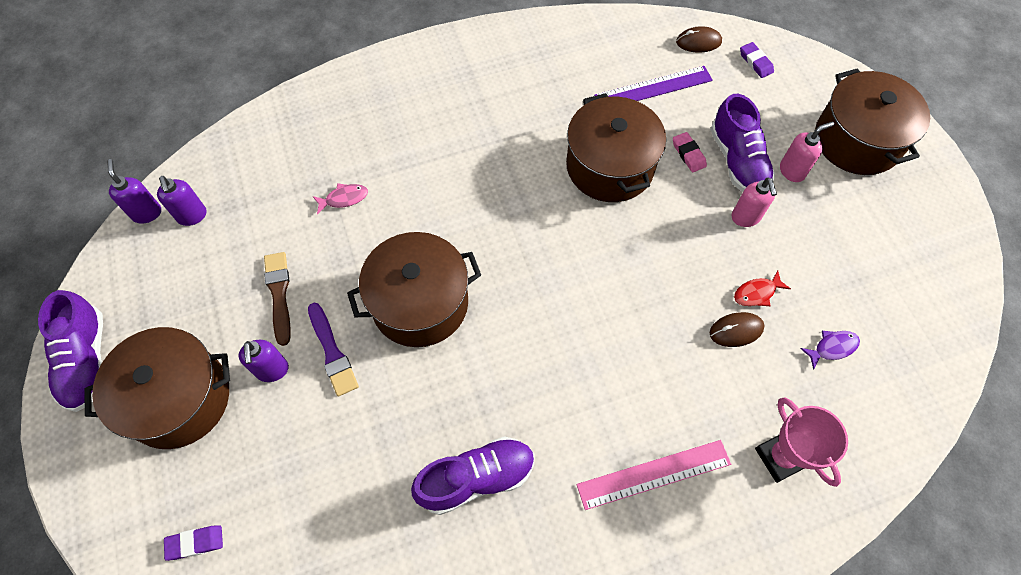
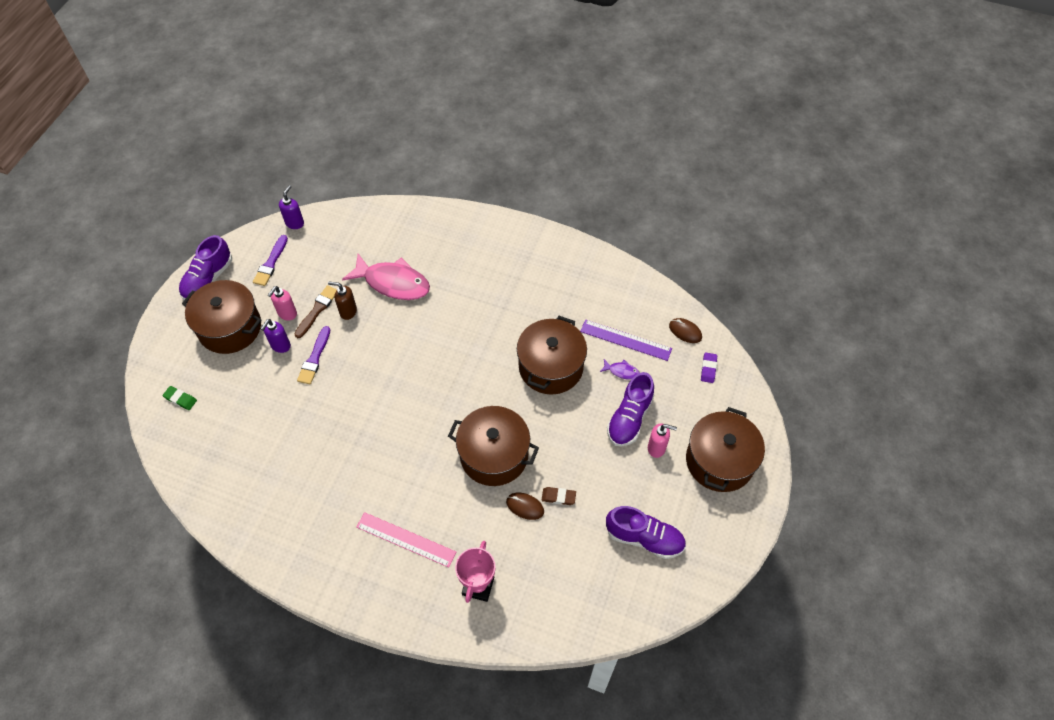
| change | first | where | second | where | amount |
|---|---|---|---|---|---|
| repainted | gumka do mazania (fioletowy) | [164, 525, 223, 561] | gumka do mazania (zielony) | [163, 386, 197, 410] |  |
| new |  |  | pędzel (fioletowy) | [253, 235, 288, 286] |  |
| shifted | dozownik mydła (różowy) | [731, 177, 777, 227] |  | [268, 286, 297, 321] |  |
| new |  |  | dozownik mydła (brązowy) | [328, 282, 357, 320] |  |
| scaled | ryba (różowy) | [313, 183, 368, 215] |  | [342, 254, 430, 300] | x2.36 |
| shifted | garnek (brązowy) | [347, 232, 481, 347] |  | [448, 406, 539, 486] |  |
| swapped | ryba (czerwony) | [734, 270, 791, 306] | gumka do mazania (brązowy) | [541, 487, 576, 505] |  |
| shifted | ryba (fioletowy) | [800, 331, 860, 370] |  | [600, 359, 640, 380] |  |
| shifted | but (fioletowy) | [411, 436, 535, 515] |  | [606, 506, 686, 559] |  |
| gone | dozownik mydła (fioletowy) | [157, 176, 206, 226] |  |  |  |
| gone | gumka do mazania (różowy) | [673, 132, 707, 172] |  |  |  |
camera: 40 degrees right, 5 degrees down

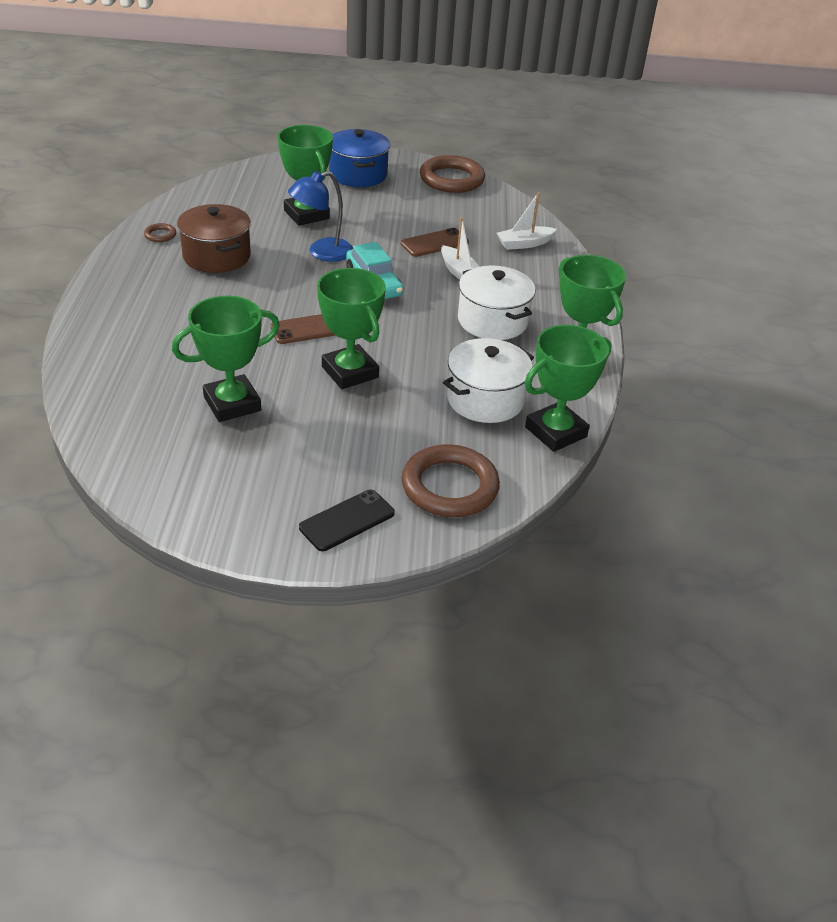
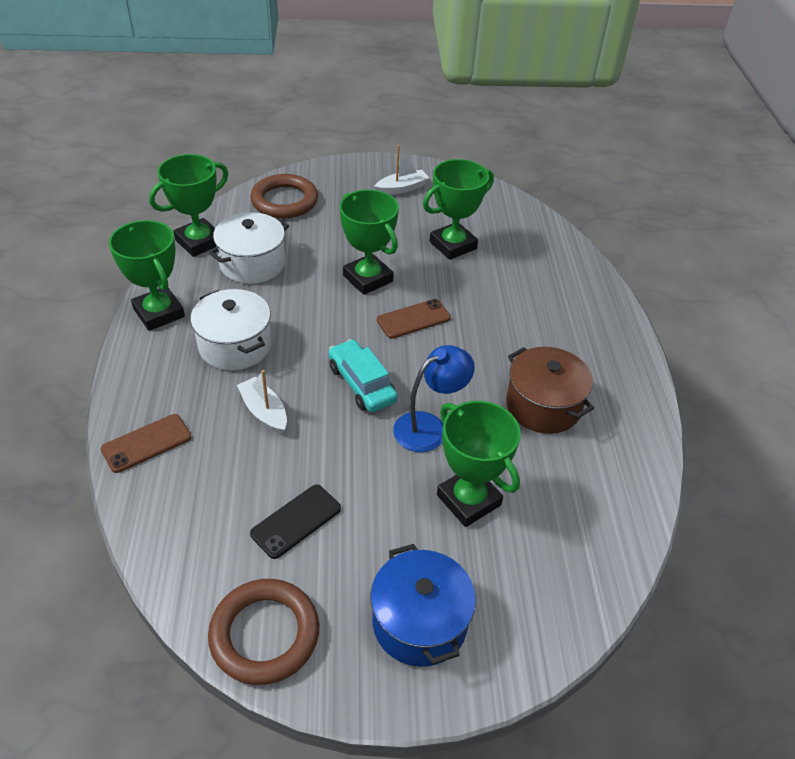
| change | first | where | second | where | amount |
|---|---|---|---|---|---|
| shifted | telefon (brązowy) | [401, 228, 469, 257] |  | [101, 414, 191, 473] |  |
| shifted | telefon (czarny) | [299, 490, 394, 551] |  | [250, 485, 341, 559] |  |
| shifted | łódka (biały) | [497, 192, 557, 250] |  | [374, 145, 429, 195] |  |
| gone | pierścień (brązowy) | [144, 223, 176, 242] |  |  |  |
camera: 175 degrees right, 5 degrees up

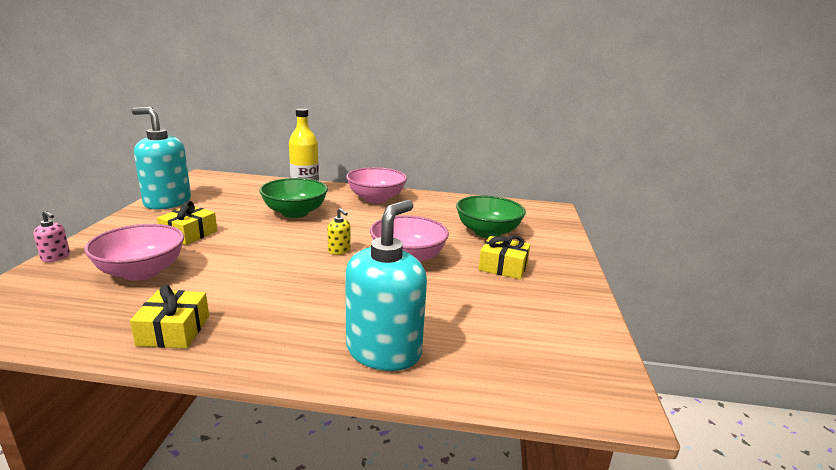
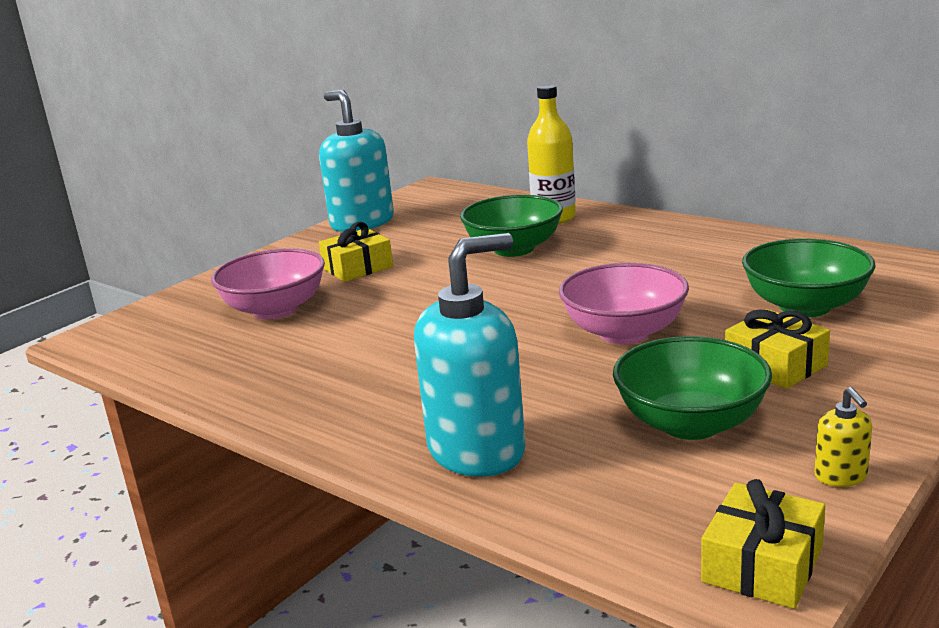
| change | first | where | second | where | amount |
|---|---|---|---|---|---|
| new |  |  | miska (zielony) | [613, 336, 772, 440] |  |
| shifted | prezent (żółty) | [130, 285, 209, 348] |  | [701, 479, 825, 609] |  |
| shifted | dozownik mydła (żółty) | [328, 208, 350, 255] |  | [814, 387, 872, 487] |  |
| gone | dozownik mydła (różowy) | [33, 211, 70, 262] |  |  |  |
| gone | miska (różowy) | [346, 167, 407, 203] |  |  |  |
camera: 35 degrees right, 0 degrees up

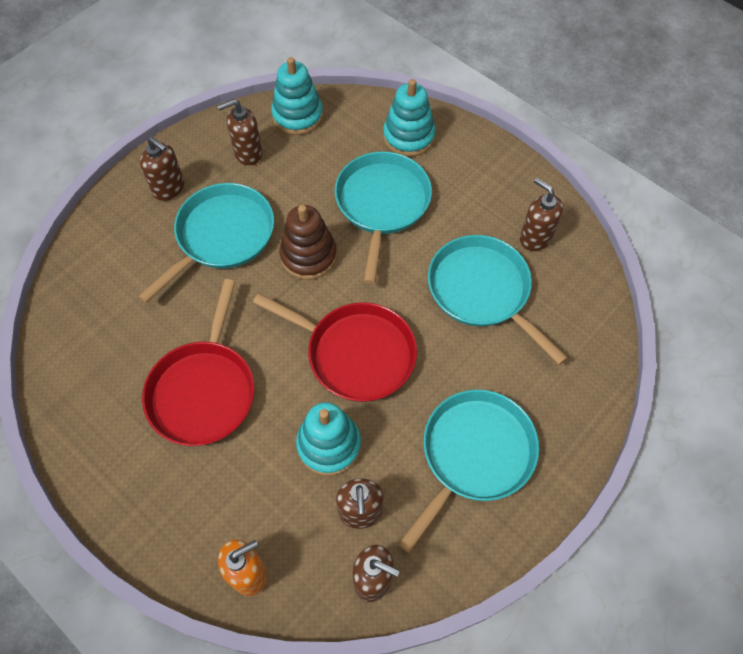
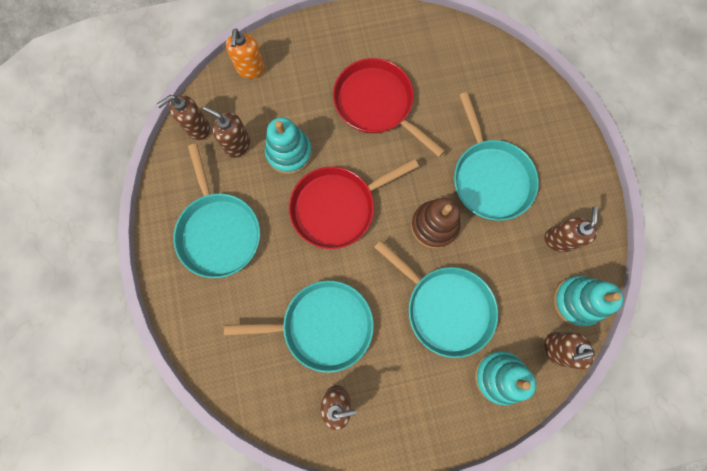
| change | first | where | second | where | amount |
|---|---|---|---|---|---|
| shifted | dozownik mydła (brązowy) | [140, 137, 184, 201] |  | [544, 332, 595, 370] |  |
camera: 125 degrees right, 15 degrees up

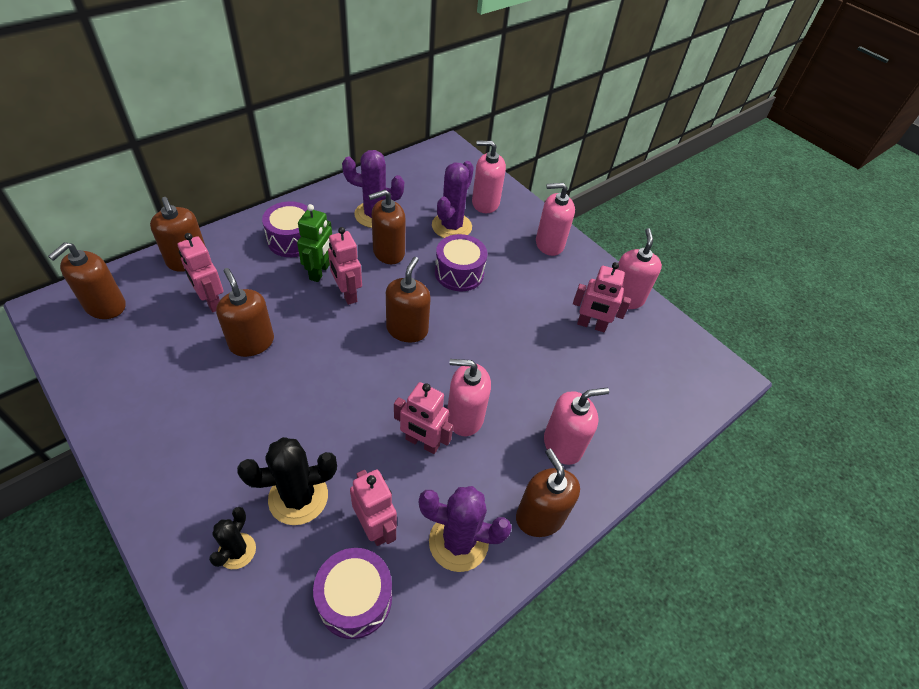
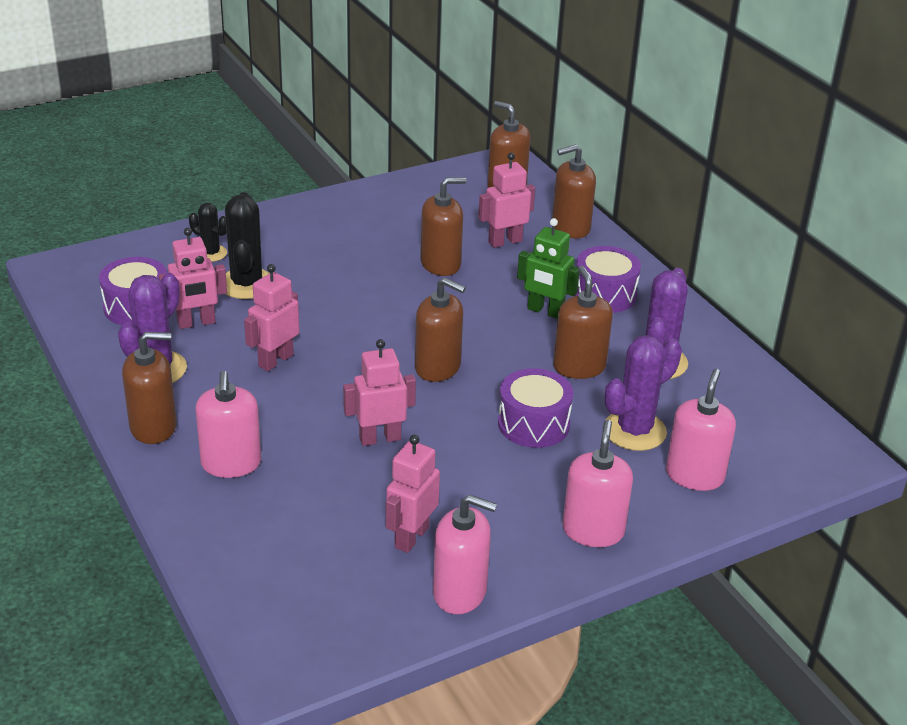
| change | first | where | second | where | amount |
|---|---|---|---|---|---|
| shifted | robot (różowy) | [328, 227, 362, 305] |  | [343, 339, 416, 446] |  |
| rotated | kaktus (fioletowy) | [432, 161, 474, 238] |  | [605, 335, 682, 451] | 75 degrees counterclockwise |
| gone | dozownik mydła (różowy) | [447, 359, 491, 436] |  |  |  |
camera: 105 degrees right, 15 degrees down

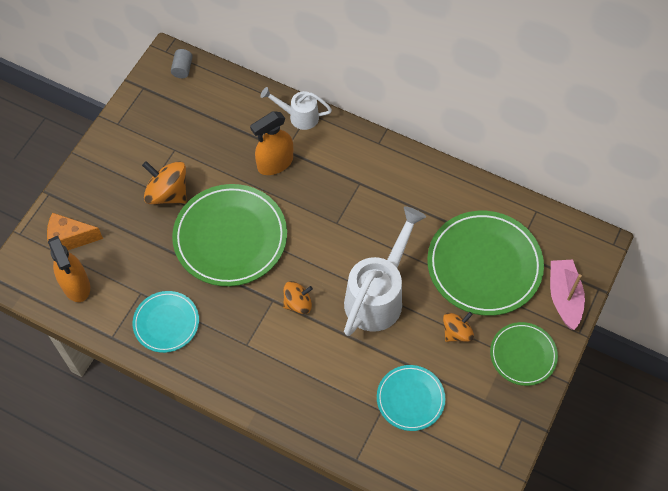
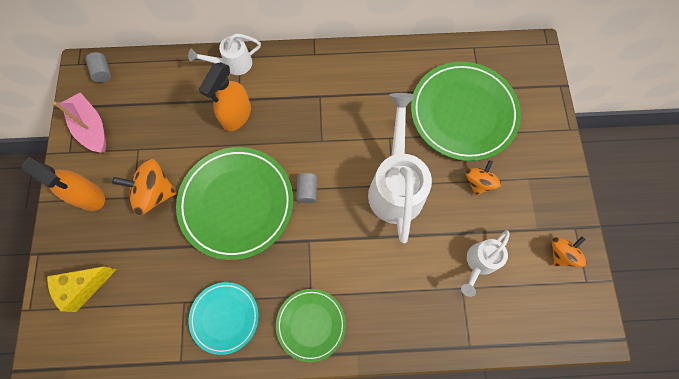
| change | first | where | second | where | amount |
|---|---|---|---|---|---|
| shifted | spryskiwacz (pomarańczowy) | [48, 236, 90, 302] |  | [22, 157, 105, 211] |  |
| repainted | ser (pomarańczowy) | [47, 213, 103, 250] | ser (żółty) | [47, 266, 117, 312] |  |
| shifted | łódka (różowy) | [550, 260, 585, 330] |  | [53, 92, 106, 153] |  |
| shifted | talerz (zielony) | [490, 322, 558, 386] |  | [276, 289, 346, 362] |  |
| new |  |  | walec (szary) | [296, 173, 317, 203] |  |
| swapped | talerz (turkusowy) | [377, 365, 445, 431] | konewka (biały) | [461, 230, 510, 297] |  |
| shifted | bączek (pomarańczowy) | [283, 281, 313, 314] |  | [552, 237, 586, 267] |  |
camera: 30 degrees left, 10 degrees up

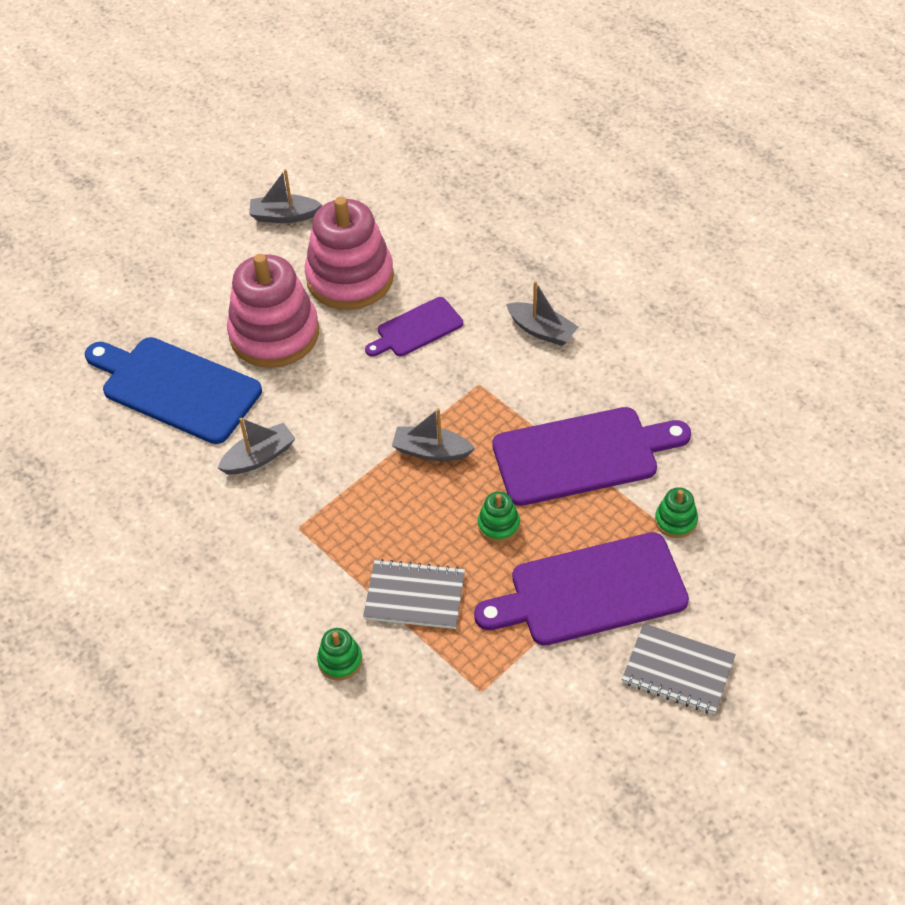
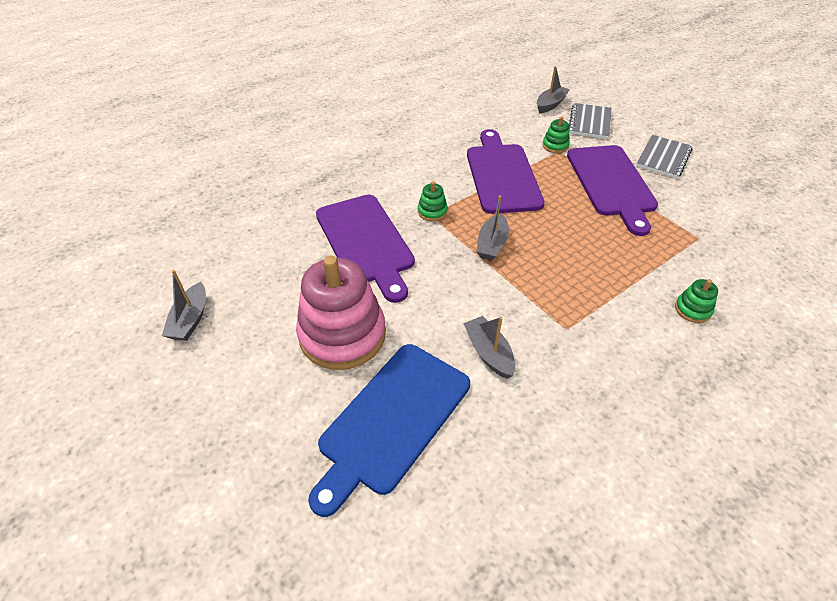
| change | first | where | second | where | amount |
|---|---|---|---|---|---|
| scaled | deska do krojenia (fioletowy) | [365, 297, 463, 357] |  | [316, 195, 415, 303] | x1.80 |
| shifted | zabawka nakładanka (zielony) | [478, 492, 520, 542] |  | [418, 181, 448, 221] |  |
| shifted | łódka (szary) | [506, 281, 578, 346] |  | [537, 66, 570, 114] |  |
| shifted | zeszyt (szary) | [363, 559, 465, 629] |  | [569, 103, 612, 139] |  |
| gone | zabawka nakładanka (różowy) | [305, 197, 394, 310] |  |  |  |
camera: 85 degrees left, 5 degrees down

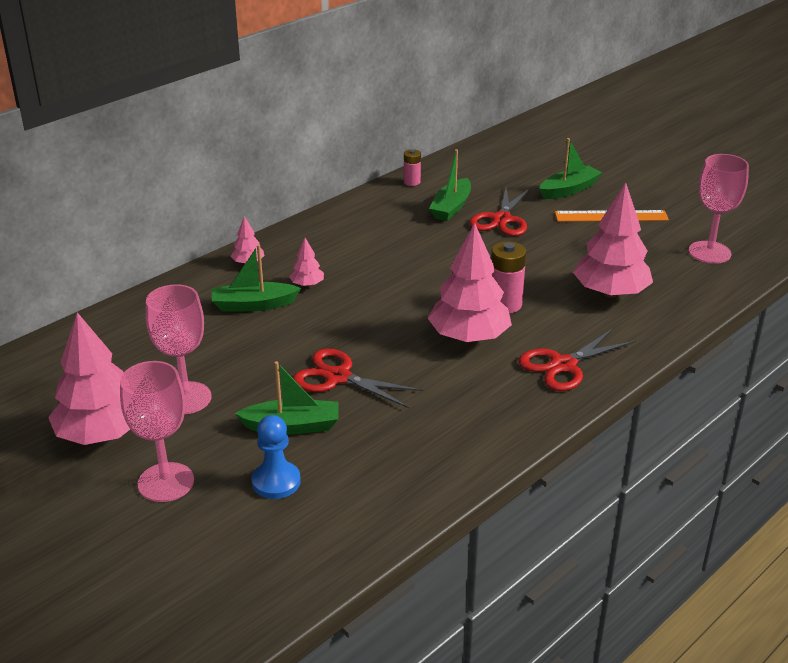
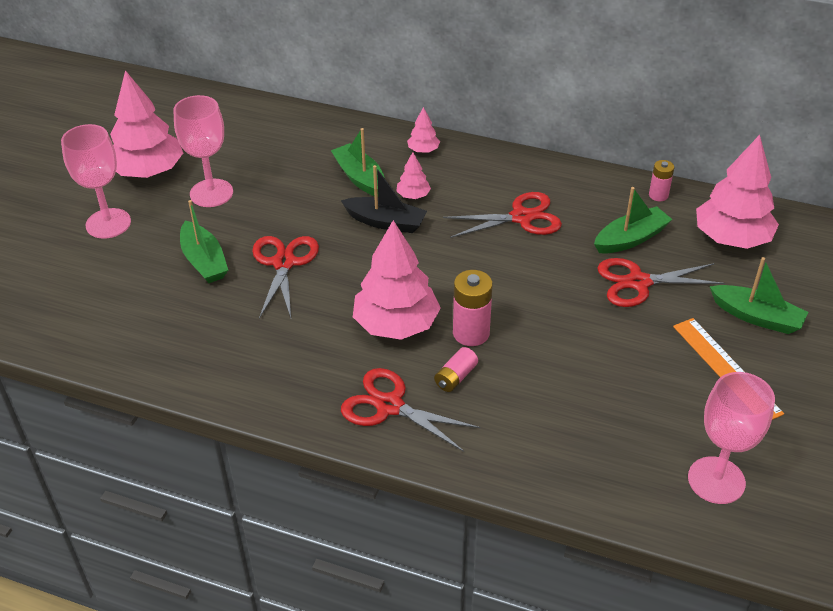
| change | first | where | second | where | amount |
|---|---|---|---|---|---|
| new |  |  | łódka (czarny) | [341, 165, 427, 233] |  |
| new |  |  | bateria (różowy) | [434, 347, 478, 392] |  |
| new |  |  | nożyczki (czerwony) | [443, 192, 562, 238] |  |
| rotated | łódka (zielony) | [429, 149, 471, 221] |  | [594, 187, 673, 253] | 150 degrees clockwise |
| shifted | drzewko (różowy) | [573, 182, 653, 298] |  | [696, 135, 779, 249] |  |
| gone | pionek (niebieski) | [252, 415, 301, 499] |  |  |  |
camera: 65 degrees right, 10 degrees up

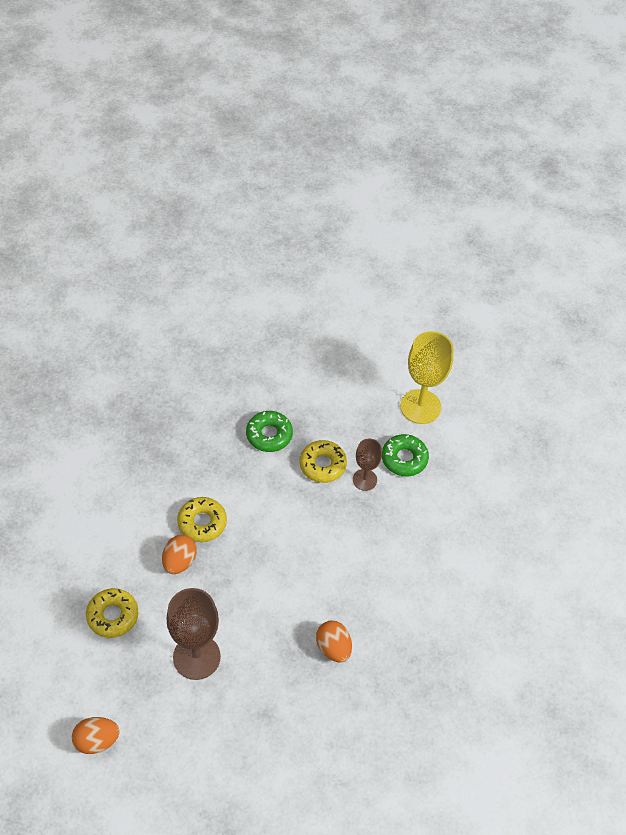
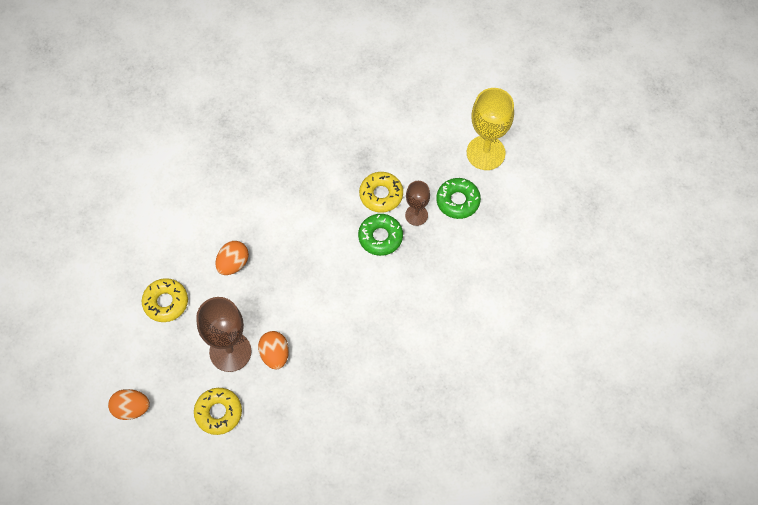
| change | first | where | second | where | amount |
|---|---|---|---|---|---|
| shifted | donut (żółty) | [177, 497, 227, 542] |  | [194, 388, 242, 435] |  |
| shifted | jajko (pomarańczowy) | [316, 620, 352, 662] |  | [258, 331, 289, 369] |  |
| shifted | donut (zielony) | [246, 411, 293, 452] |  | [358, 214, 403, 256] |  |
camera: 15 degrees right, 10 degrees up

